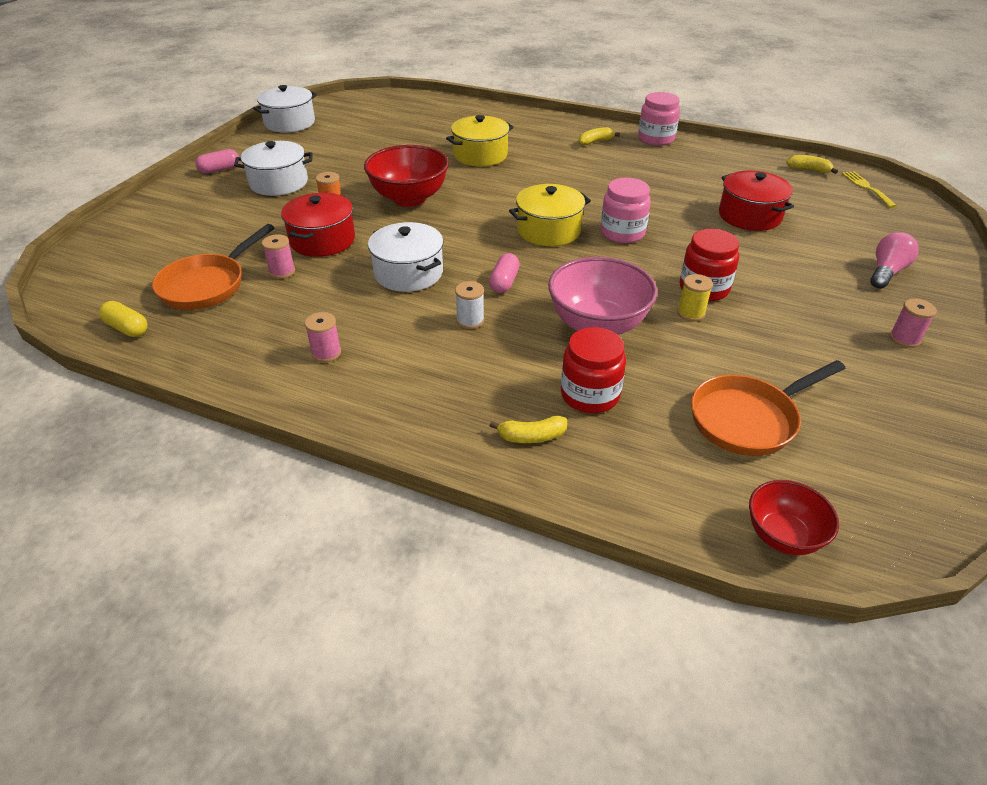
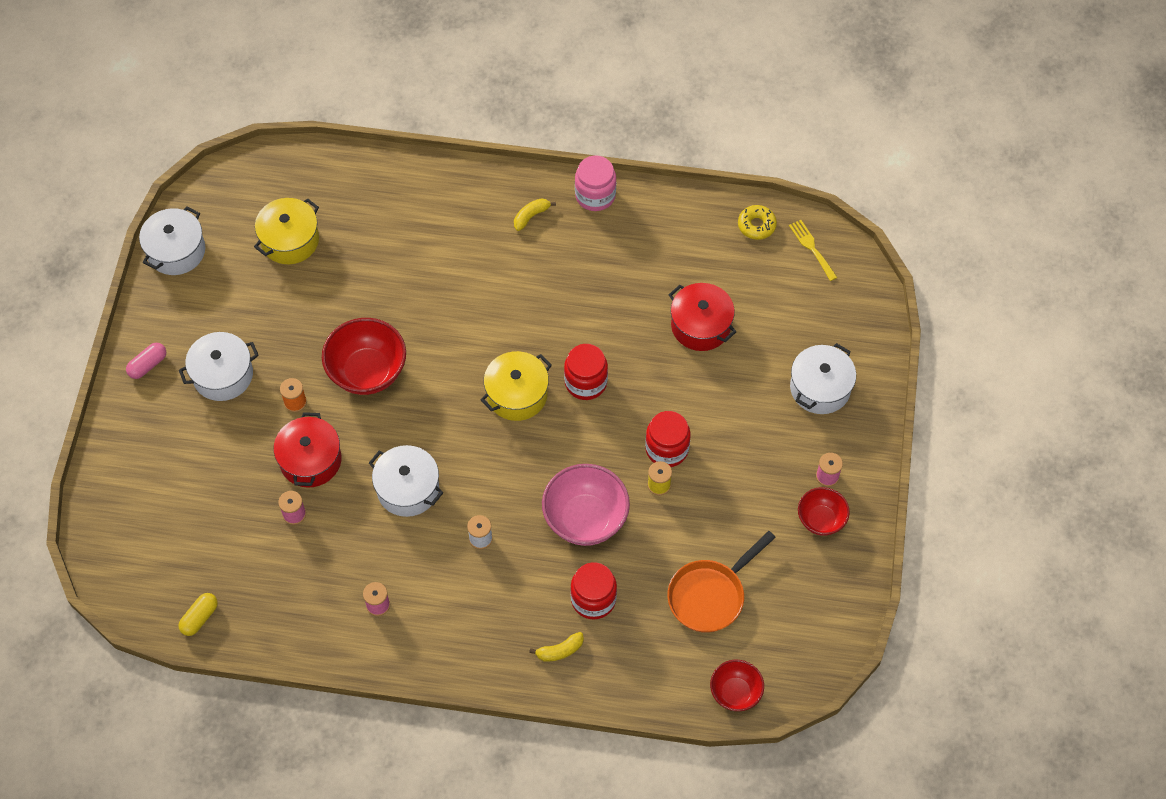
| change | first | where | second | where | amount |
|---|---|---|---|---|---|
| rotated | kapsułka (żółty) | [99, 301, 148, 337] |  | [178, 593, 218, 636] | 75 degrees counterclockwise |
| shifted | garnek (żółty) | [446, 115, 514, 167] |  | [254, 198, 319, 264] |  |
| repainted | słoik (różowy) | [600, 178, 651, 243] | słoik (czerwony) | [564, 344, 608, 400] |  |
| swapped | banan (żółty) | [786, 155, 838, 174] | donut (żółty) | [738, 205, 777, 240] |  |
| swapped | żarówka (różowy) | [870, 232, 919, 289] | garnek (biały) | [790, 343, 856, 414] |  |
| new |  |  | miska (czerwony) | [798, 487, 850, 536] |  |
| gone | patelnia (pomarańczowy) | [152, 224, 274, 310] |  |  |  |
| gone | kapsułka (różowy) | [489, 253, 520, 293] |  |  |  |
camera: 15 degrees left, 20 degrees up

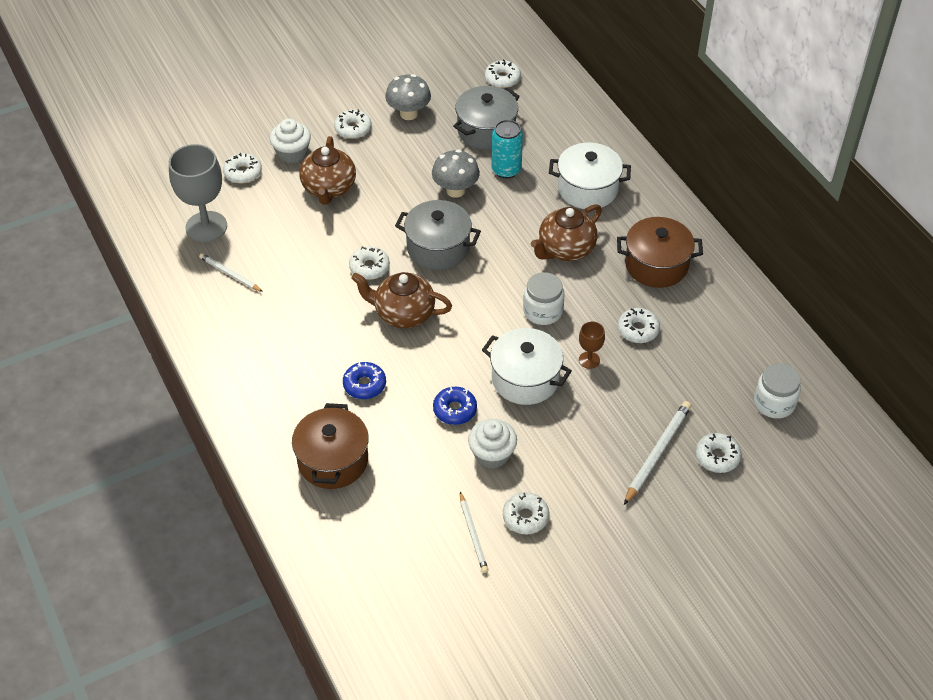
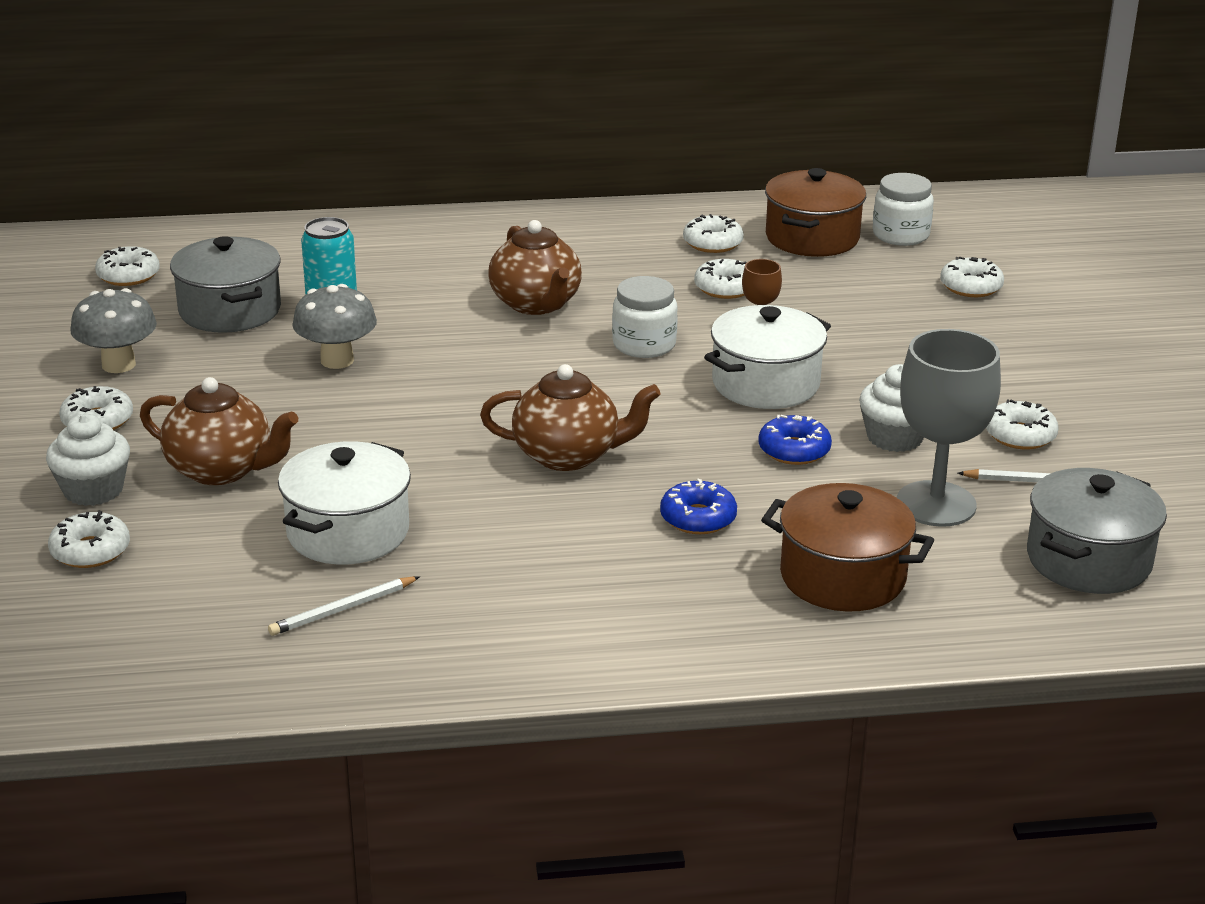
| change | first | where | second | where | amount |
|---|---|---|---|---|---|
| shifted | garnek (biały) | [549, 143, 631, 209] |  | [278, 441, 411, 565] |  |
| rotated | imbryk (brązowy) | [351, 272, 452, 329] |  | [480, 364, 661, 471] | 120 degrees counterclockwise |
| shifted | donut (biały) | [349, 246, 390, 280] |  | [683, 214, 744, 253] |  |
| shifted | garnek (brązowy) | [617, 217, 703, 288] |  | [765, 168, 866, 257] |  |
| shifted | kielich (szary) | [169, 144, 227, 242] |  | [897, 329, 1001, 527] |  |
| shifted | garnek (szary) | [395, 200, 481, 270] |  | [1027, 468, 1167, 594] |  |
| gone | ołówek (biały) | [624, 401, 691, 505] |  |  |  |
camera: 70 degrees left, 20 degrees down

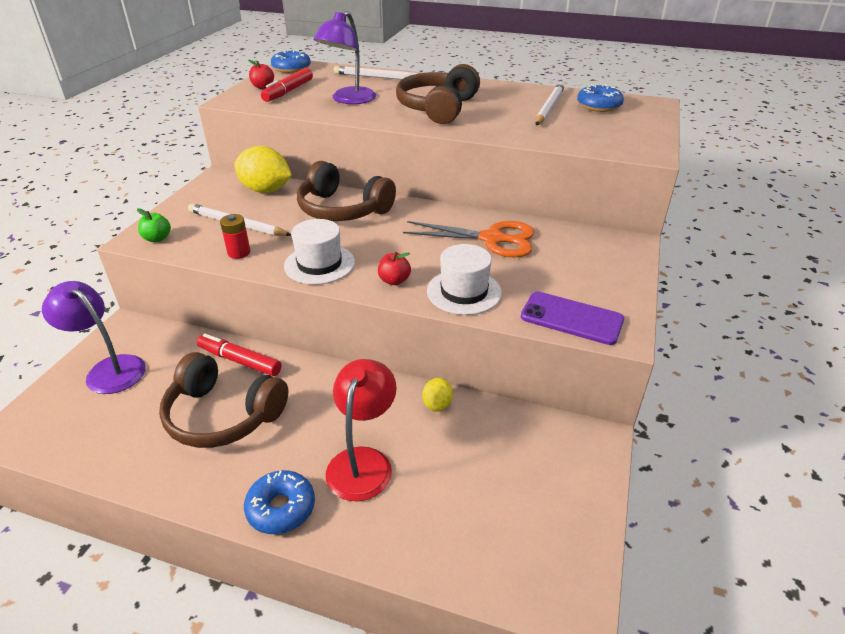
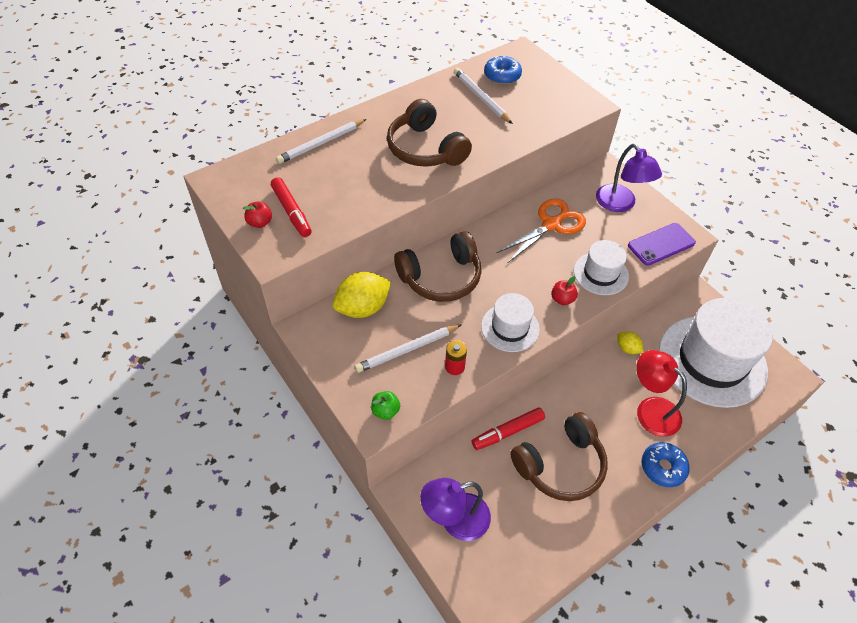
| change | first | where | second | where | amount |
|---|---|---|---|---|---|
| shifted | lampka (fioletowy) | [314, 11, 377, 104] |  | [596, 144, 662, 212] |  |
| new |  |  | kapelusz (biały) | [659, 298, 773, 408] |  |
| gone | donut (niebieski) | [271, 50, 311, 73] |  |  |  |
camera: 55 degrees left, 15 degrees up

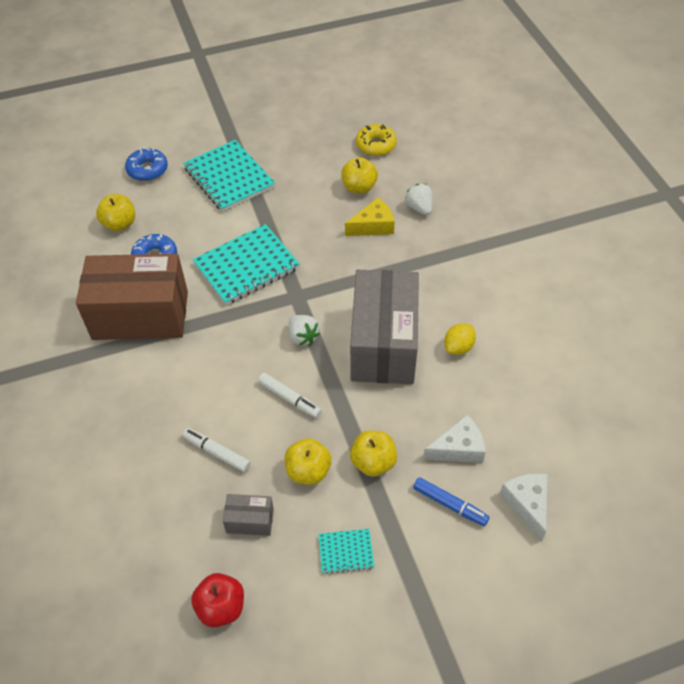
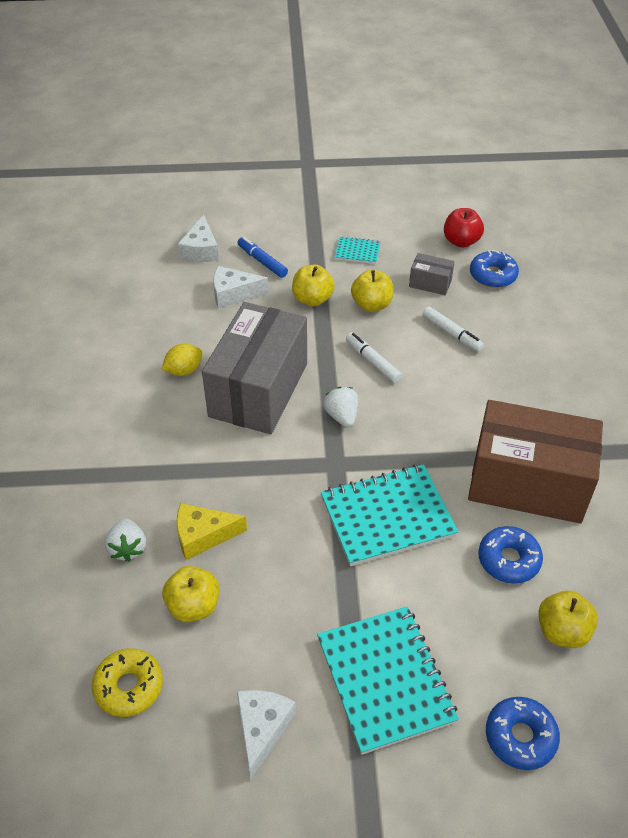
| change | first | where | second | where | amount |
|---|---|---|---|---|---|
| new |  |  | ser (biały) | [237, 690, 296, 780] |  |
| new |  |  | donut (niebieski) | [470, 250, 519, 288] |  |
camera: 165 degrees left, 5 degrees down

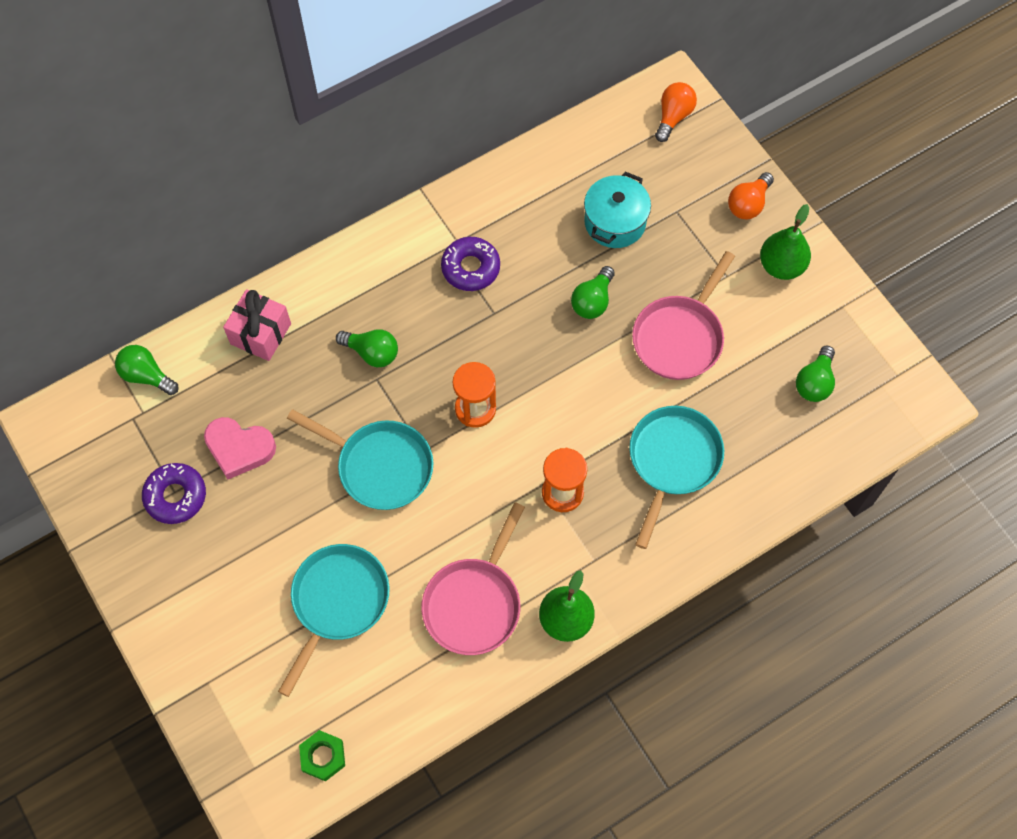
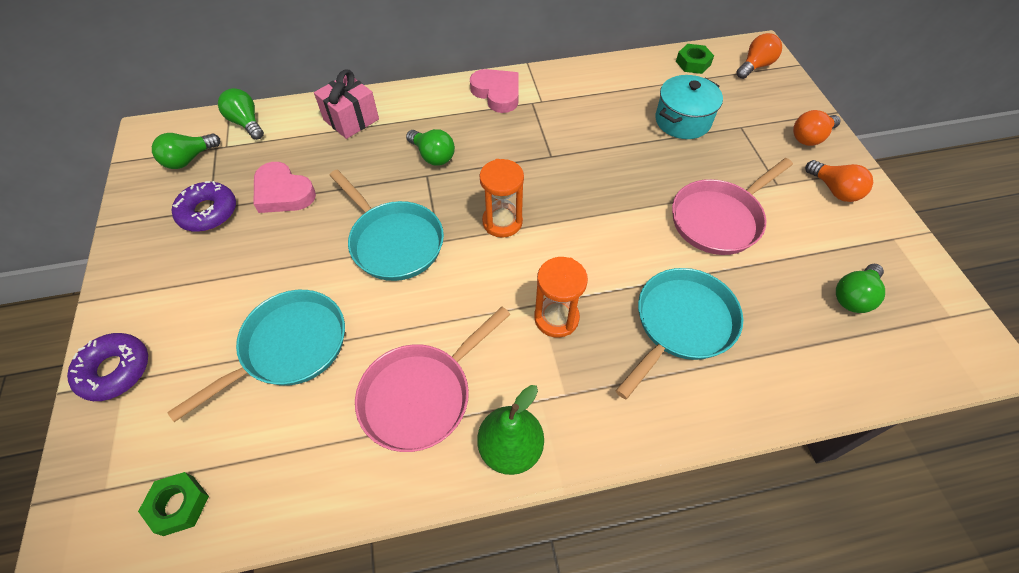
| change | first | where | second | where | amount |
|---|---|---|---|---|---|
| shifted | donut (fioletowy) | [441, 237, 500, 291] |  | [67, 333, 148, 401] |  |
| shifted | żarówka (zielony) | [571, 266, 615, 319] |  | [152, 133, 220, 169] |  |
| new |  |  | serce (różowy) | [470, 69, 519, 113] |  |
| new |  |  | nakrętka (zielony) | [676, 44, 714, 74] |  |
| swapped | gruszka (zielony) | [760, 204, 811, 280] | żarówka (pomarańczowy) | [805, 160, 873, 202] |  |
camera: 20 degrees right, 10 degrees down

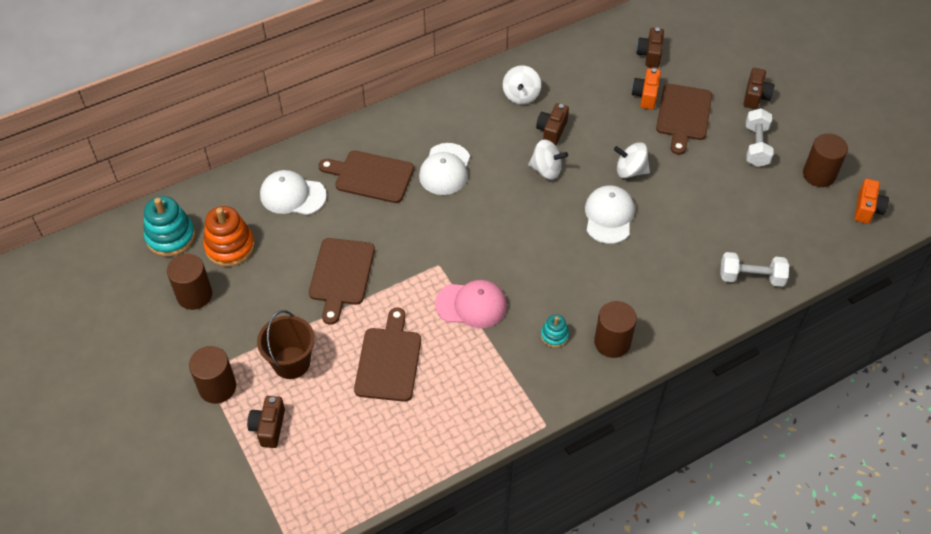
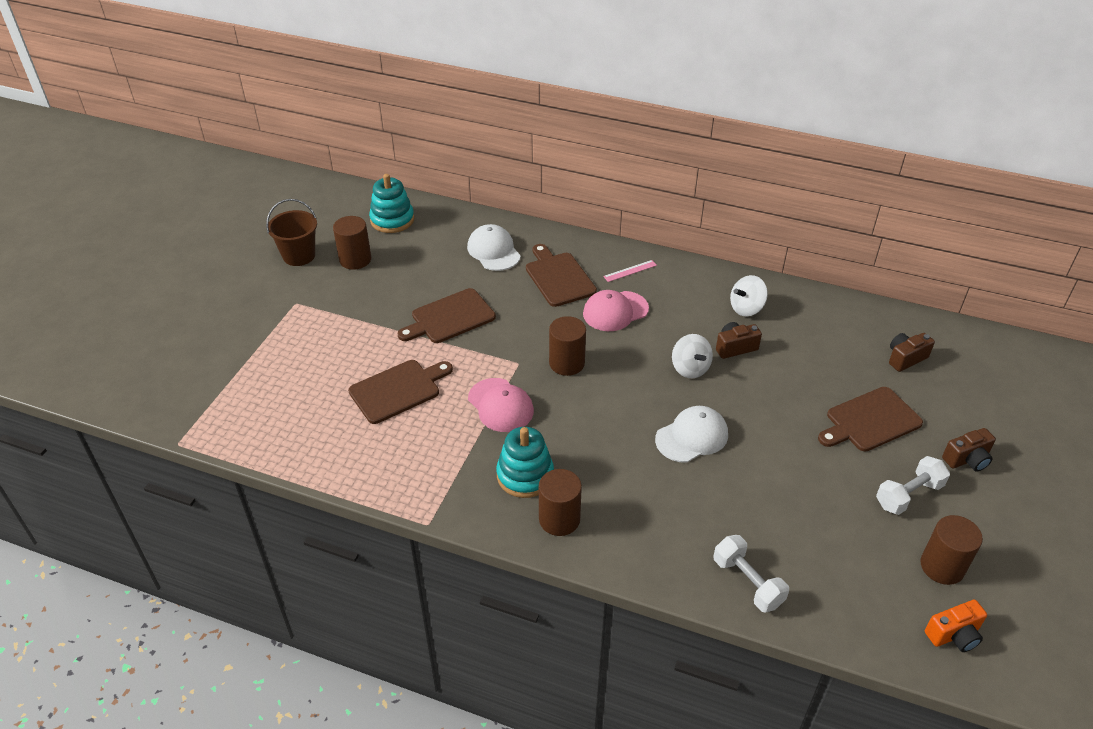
| change | first | where | second | where | amount |
|---|---|---|---|---|---|
| shifted | wiadro (brązowy) | [257, 310, 315, 379] |  | [266, 199, 317, 266] |  |
| scaled | zabawka nakładanka (turkusowy) | [541, 314, 569, 348] |  | [496, 427, 554, 498] | x1.88 |
| shifted | walec (brązowy) | [189, 346, 236, 404] |  | [549, 316, 586, 376] |  |
| repainted | czapka (biały) | [419, 143, 470, 195] | czapka (różowy) | [583, 290, 649, 331] |  |
| new |  |  | linijka (różowy) | [603, 260, 657, 282] |  |
| gone | zabawka nakładanka (pomarańczowy) | [203, 206, 255, 267] |  |  |  |
| gone | aparat fotograficzny (brązowy) | [247, 396, 285, 448] |  |  |  |
| gone | bączek (biały) | [614, 142, 650, 178] |  |  |  |
| gone | aparat fotograficzny (pomarańczowy) | [632, 68, 661, 110] |  |  |  |
camera: 50 degrees right, 10 degrees down

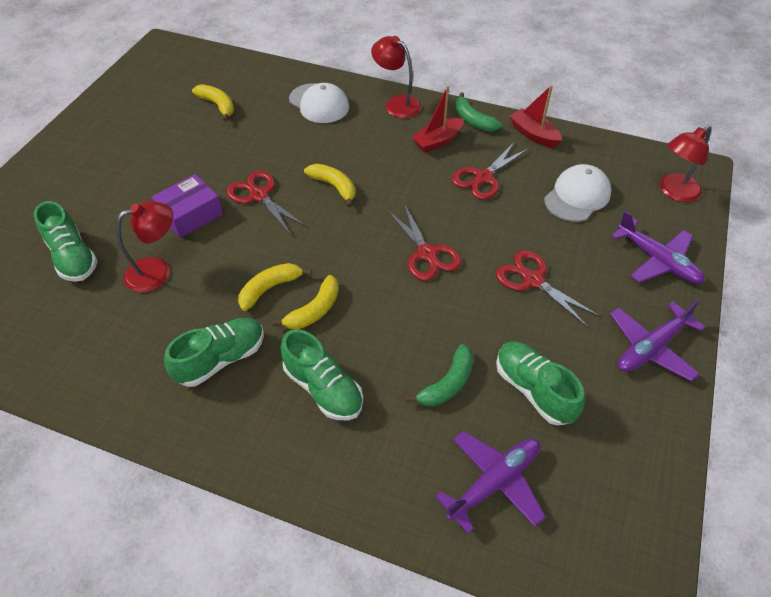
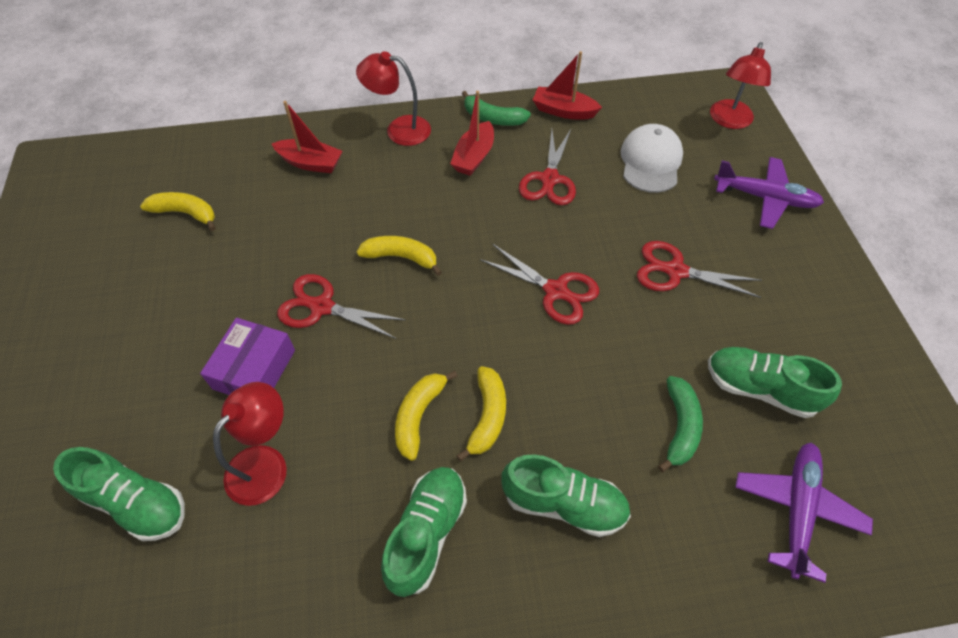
| change | first | where | second | where | amount |
|---|---|---|---|---|---|
| swapped | czapka (biały) | [289, 83, 349, 123] | łódka (czerwony) | [272, 101, 343, 173] |  |
| gone | samolot (fioletowy) | [610, 299, 705, 382] |  |  |  |
camera: 30 degrees left, 5 degrees up

